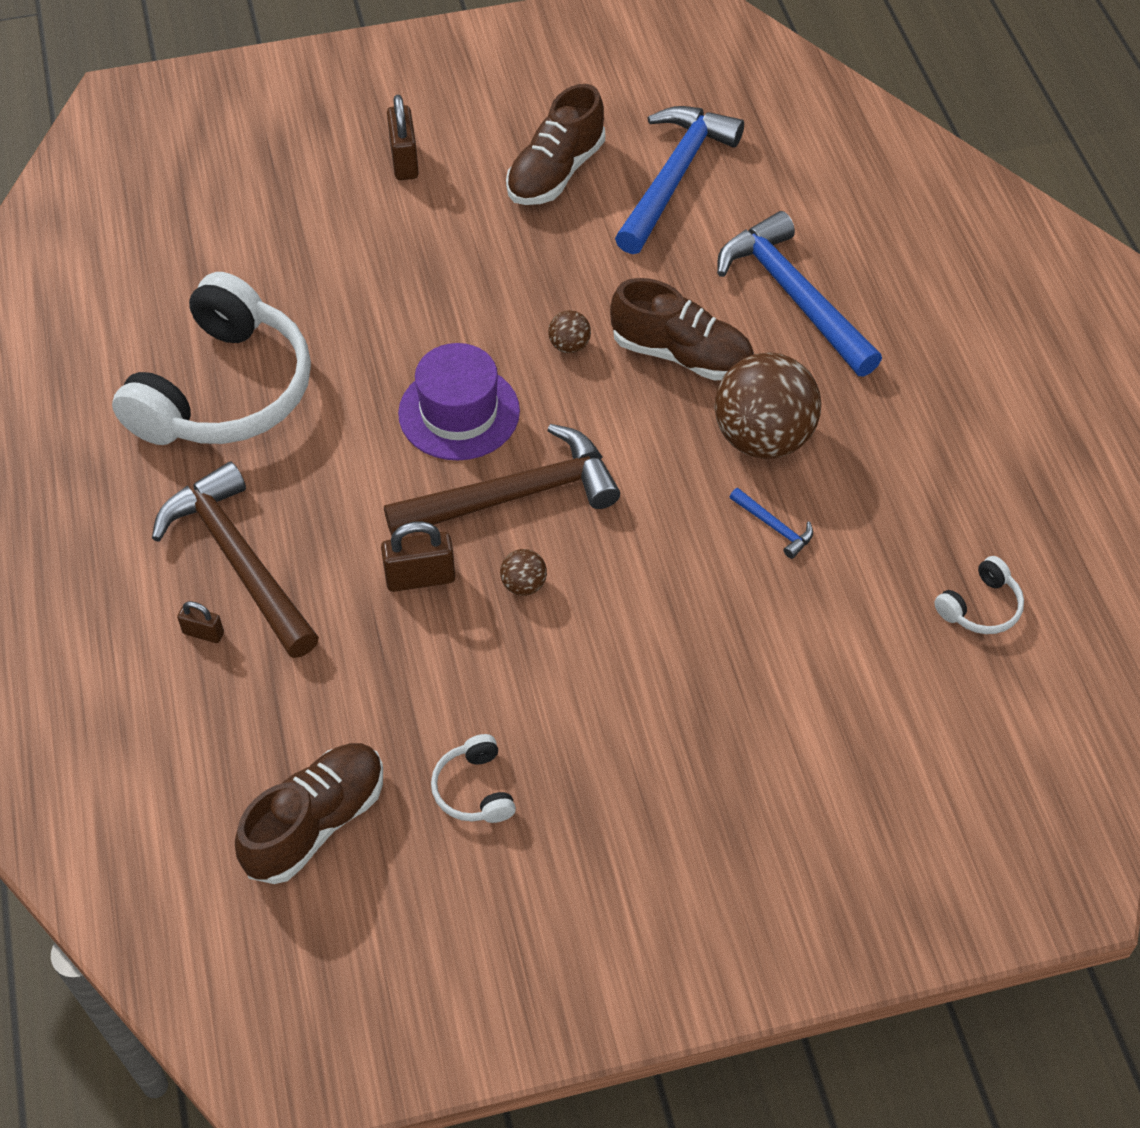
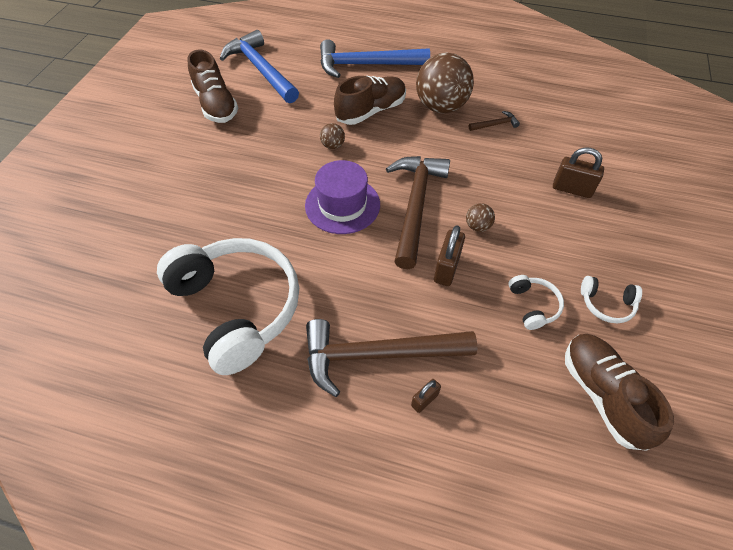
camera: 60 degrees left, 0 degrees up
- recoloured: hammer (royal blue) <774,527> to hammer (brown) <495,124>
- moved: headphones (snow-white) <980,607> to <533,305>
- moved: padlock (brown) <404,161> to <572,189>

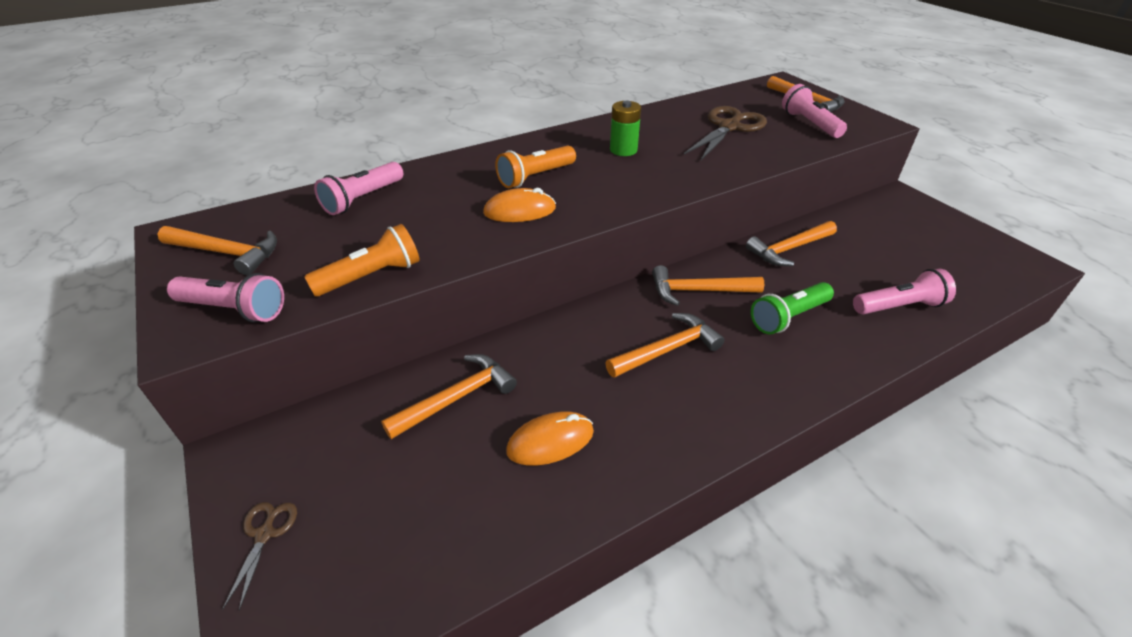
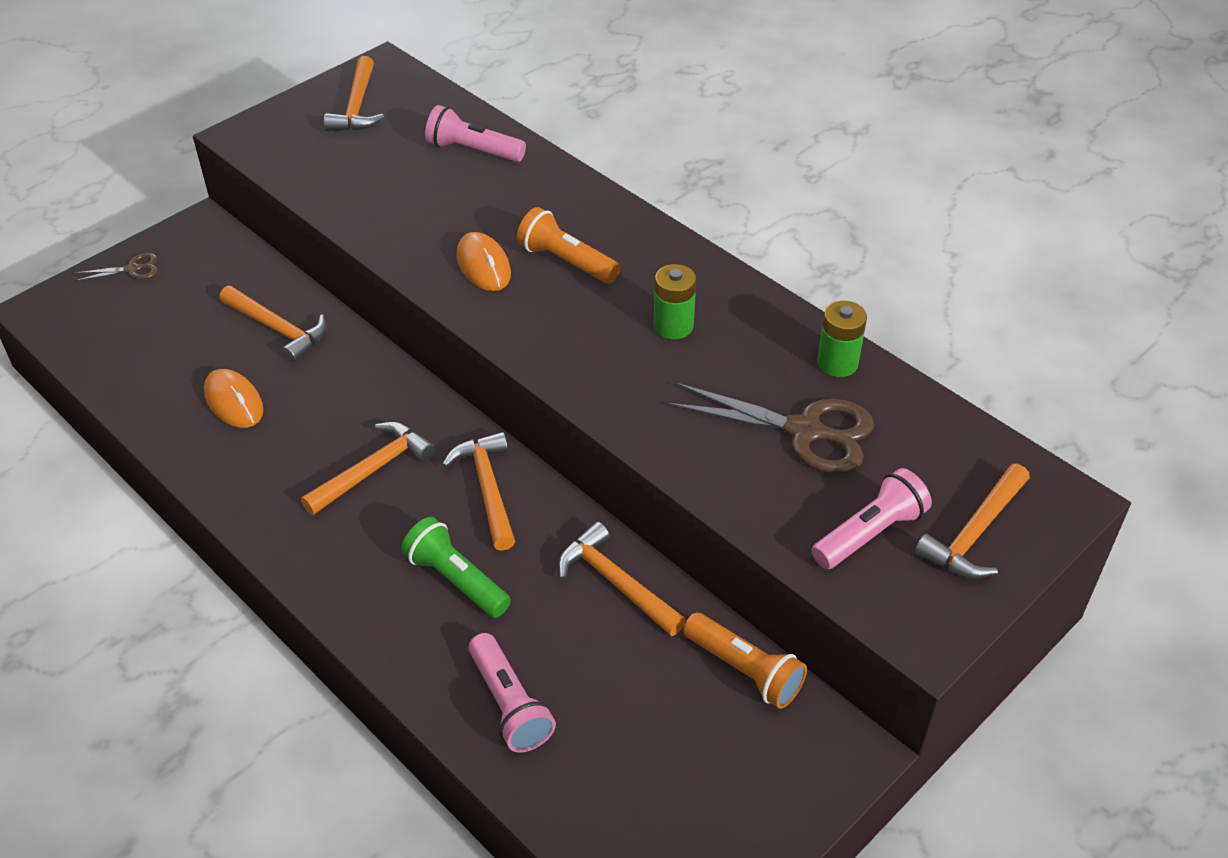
camera: 75 degrees right, 5 degrees up
- turned: hammer (orange-coloured) <667,350> = <373,470> 90 degrees counterclockwise
- moved: torch (orange-coloured) <371,276> to <745,670>
- added: power cell (emerald) <837,363>
- removed: torch (rosy) <235,309>

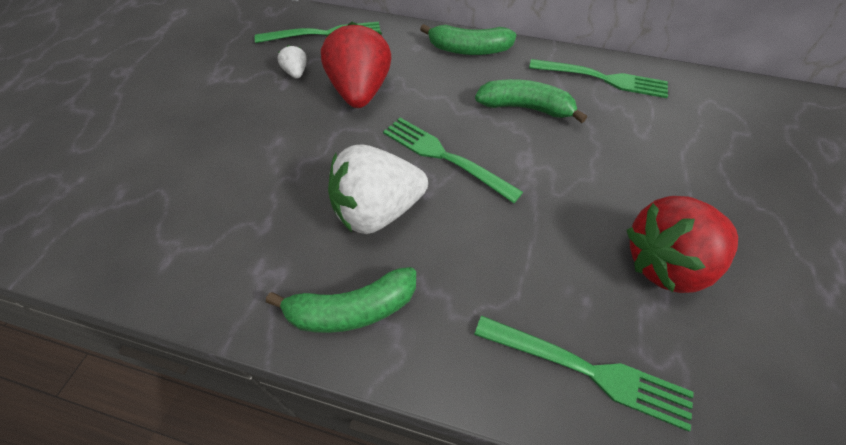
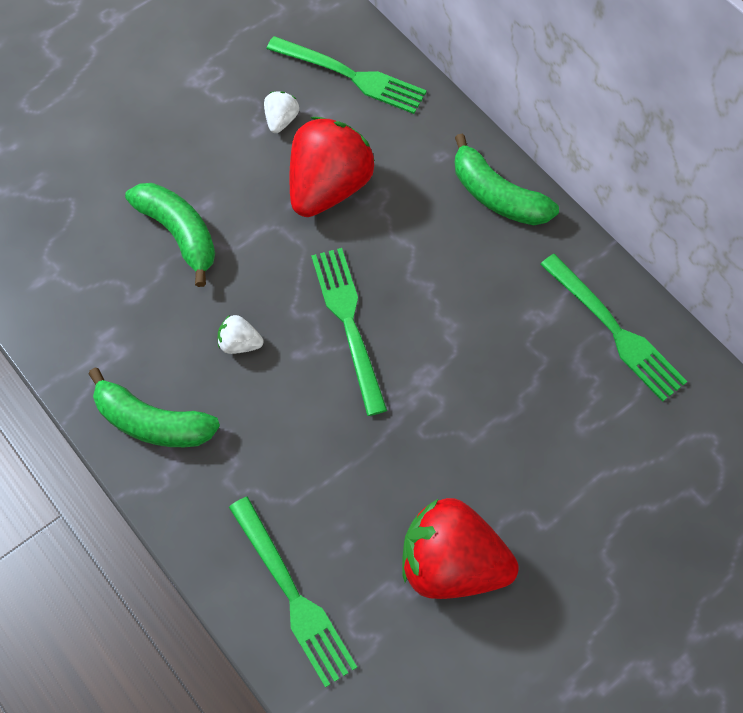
camera: 35 degrees right, 10 degrees up
- moved: banana (emerald) <526,108> to <179,234>
- resized: strawberry (snow-white) <377,211> = <240,343> x0.43

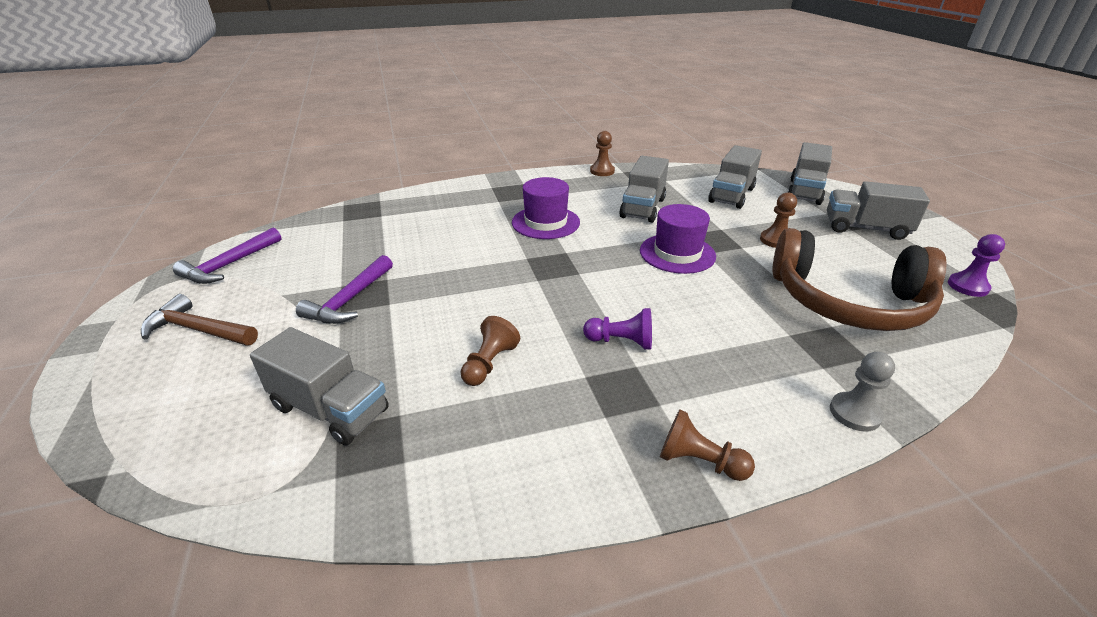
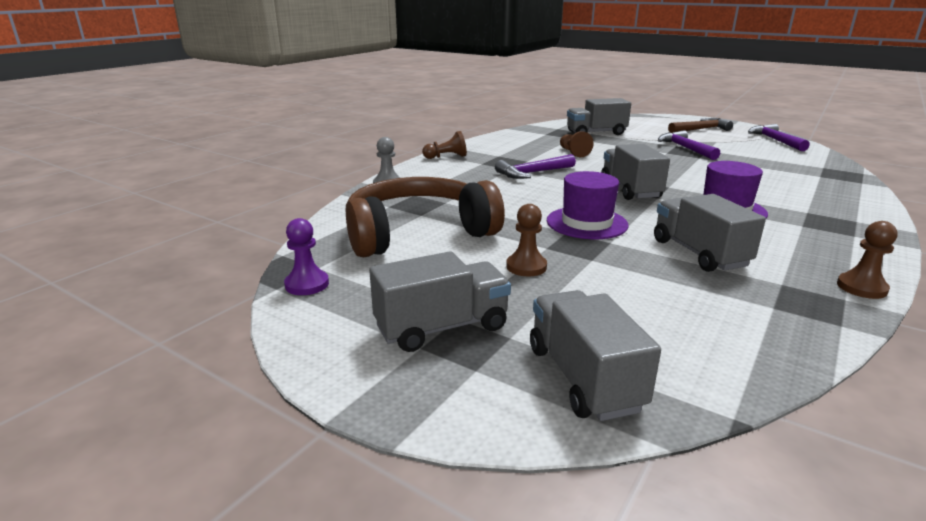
camera: 140 degrees right, 10 degrees down
- replaced: game pawn (purple) <621,341> to hammer (purple) <533,173>
- moved: toy truck (grey) <731,195> to <630,189>

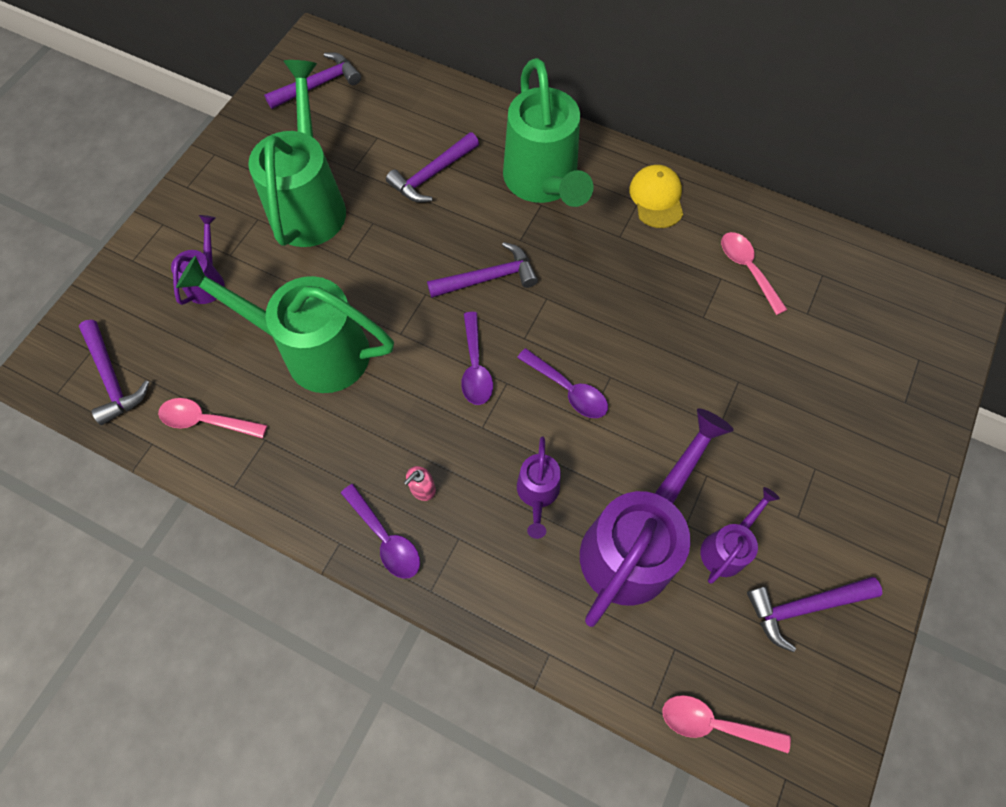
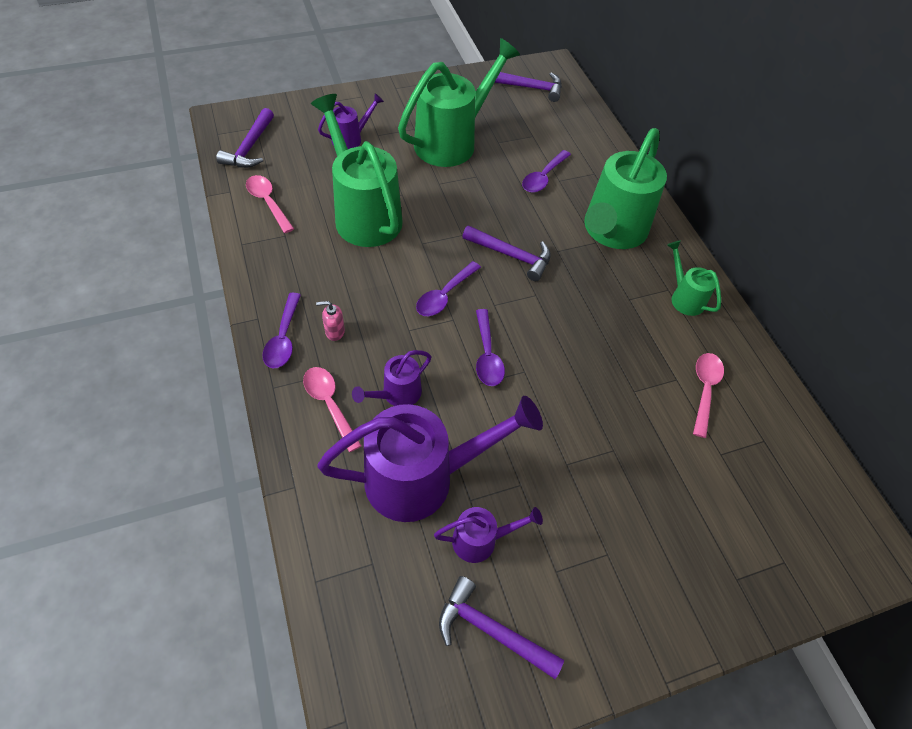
camera: 40 degrees right, 10 degrees down
- moved: spoon (rosy) <713,723> to <329,404>
- replaced: hammer (purple) <432,175> to spoon (purple) <543,177>
- replaced: peaked cap (yellow) <656,198> to watering can (emerald) <684,297>

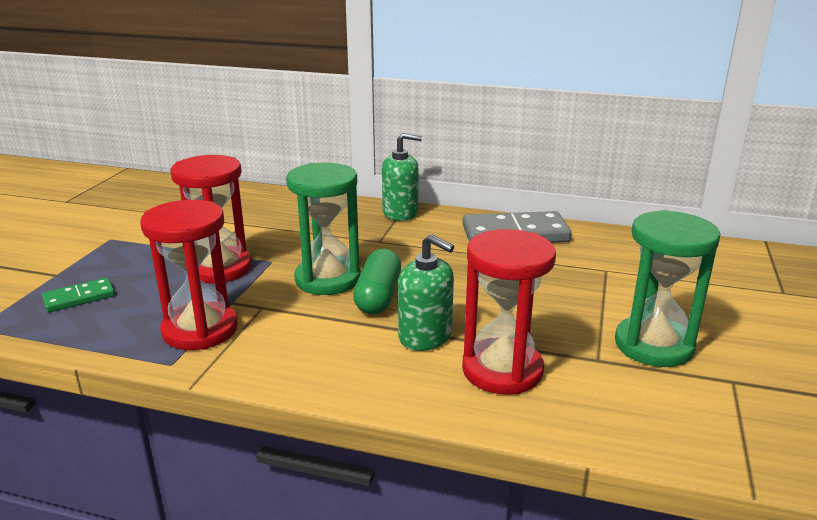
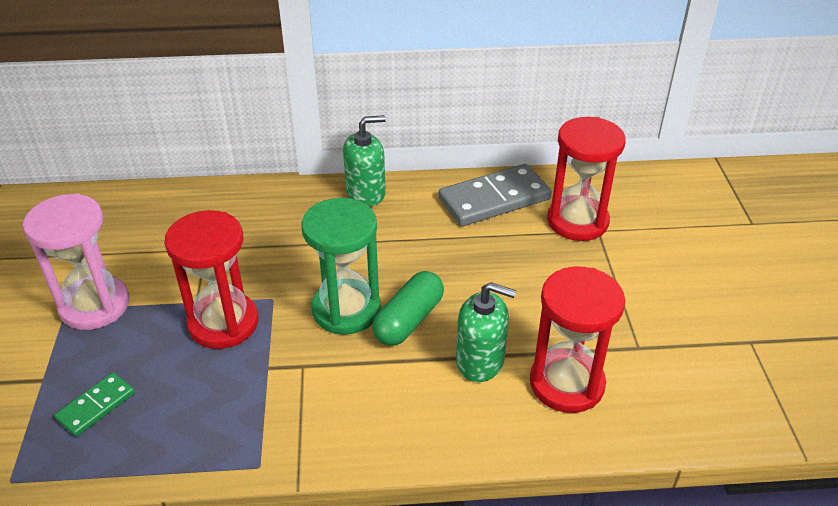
camera: 20 degrees left, 15 degrees up
- added: sandglass (rosy) <95,305>
- turned: pill shape (emerald) <378,296> = <408,320> 45 degrees clockwise
- moved: sandglass (red) <200,330> to <577,221>
- removed: sandglass (emerald) <653,345>

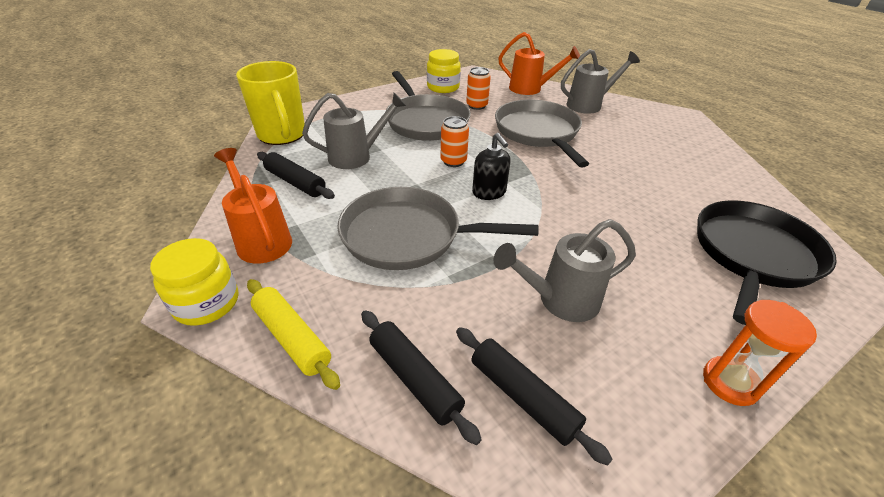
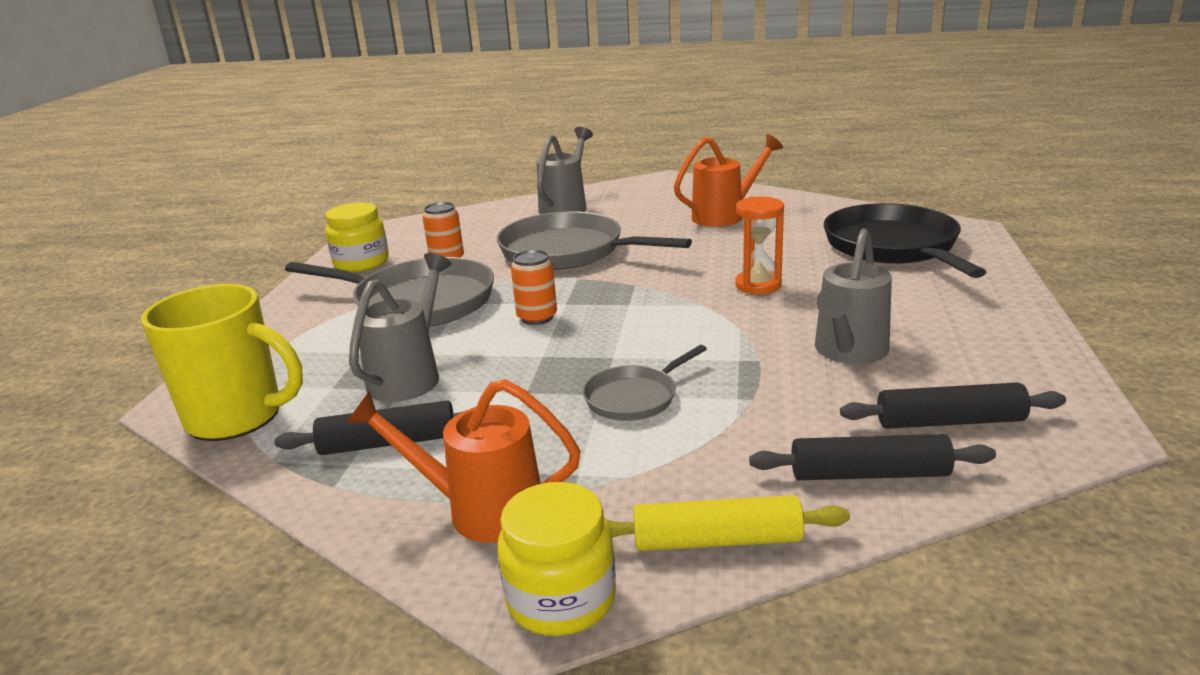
camera: 45 degrees left, 15 degrees down
- resized: pan (grey) <407,235> = <634,397> x0.52
- moved: watering can (orange-coloured) <530,89> to <724,216>
- moved: sandglass (orange-coloured) <730,382> to <758,285>
- removed: soap dispenser (jet-black) <489,192>

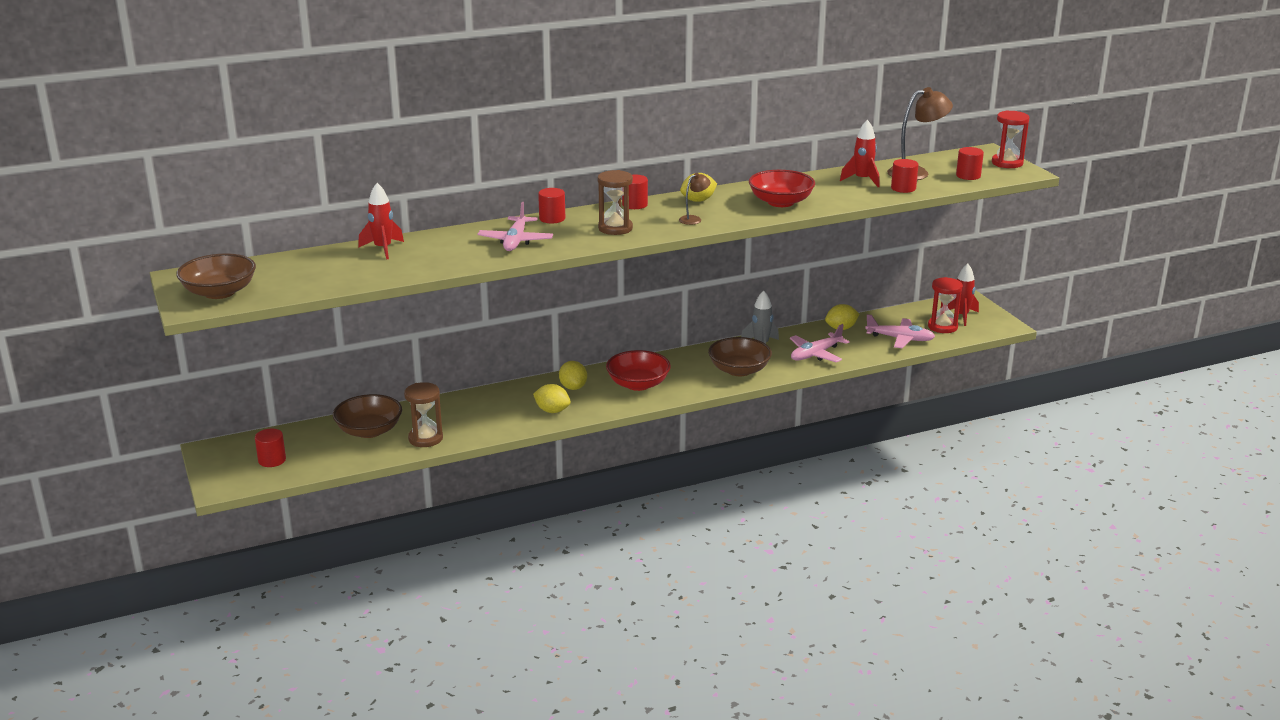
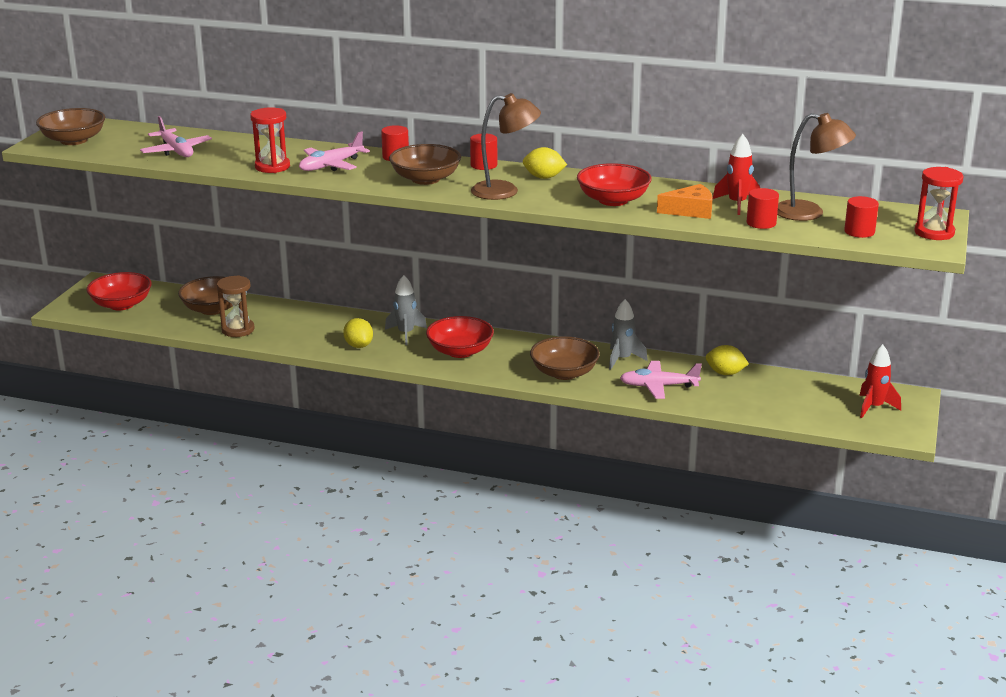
camera: 40 degrees right, 0 degrees up
- replaced: cylinder (red) <272,460> to bowl (red) <121,304>
- moved: plane (rosy) <900,339> to <176,151>
- moved: sandglass (red) <942,327> to <272,167>
- replaced: lemon (yellow) <573,387> to spaceship (grey) <406,334>
- replaced: sandglass (brown) <615,228> to bowl (brown) <425,179>
- resized: lamp (brown) <694,219> = <505,191> x1.95
- added: cheese (orange-coloured) <690,211>
- removed: spaceship (red) <383,249>

